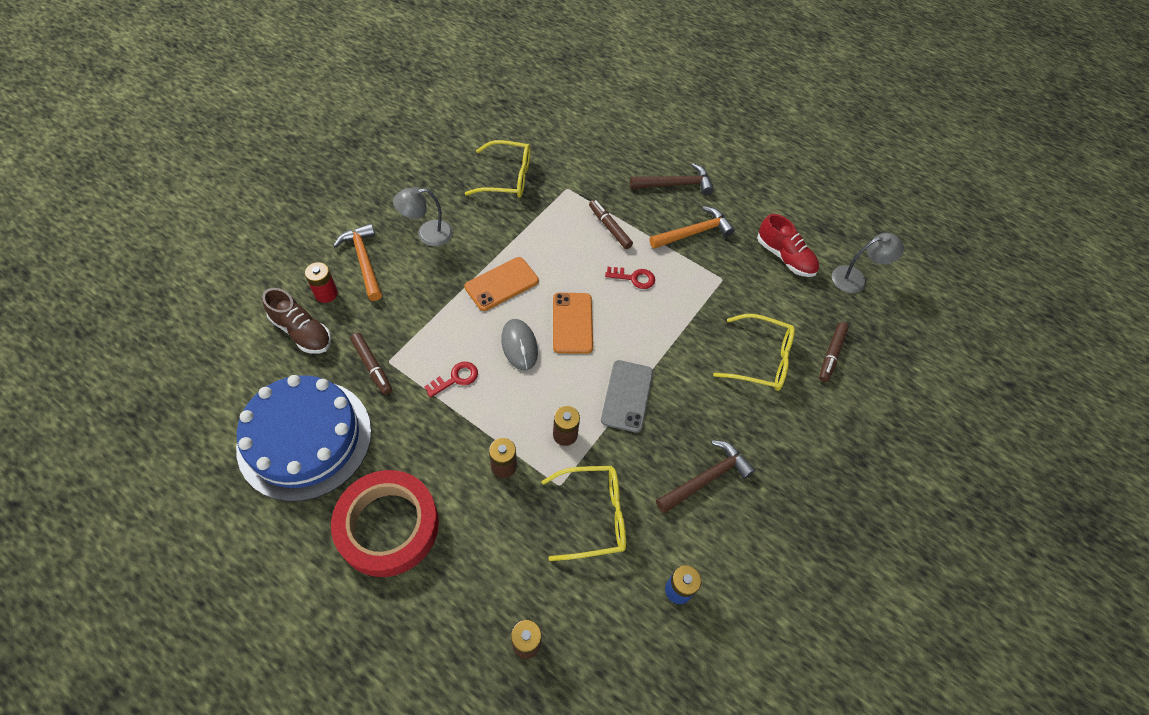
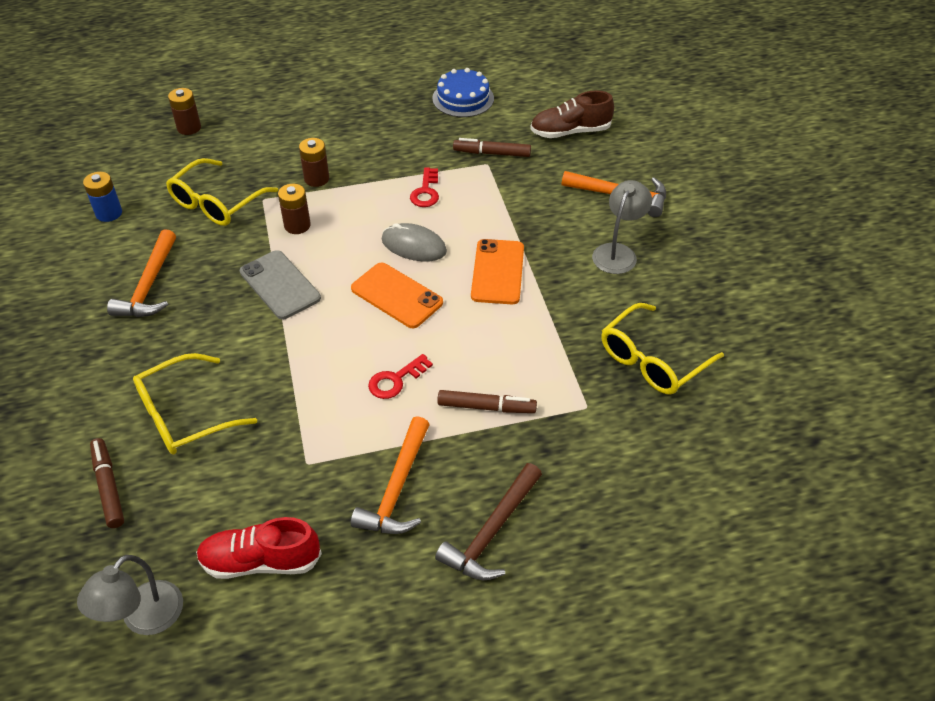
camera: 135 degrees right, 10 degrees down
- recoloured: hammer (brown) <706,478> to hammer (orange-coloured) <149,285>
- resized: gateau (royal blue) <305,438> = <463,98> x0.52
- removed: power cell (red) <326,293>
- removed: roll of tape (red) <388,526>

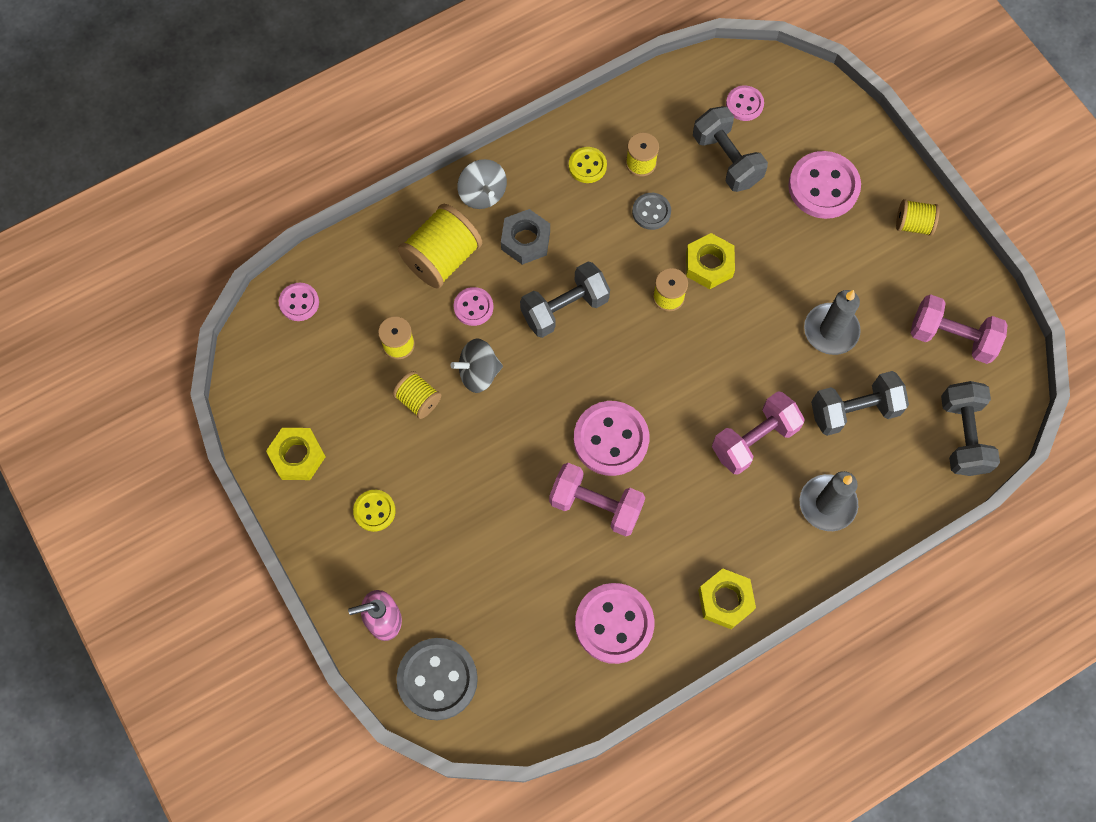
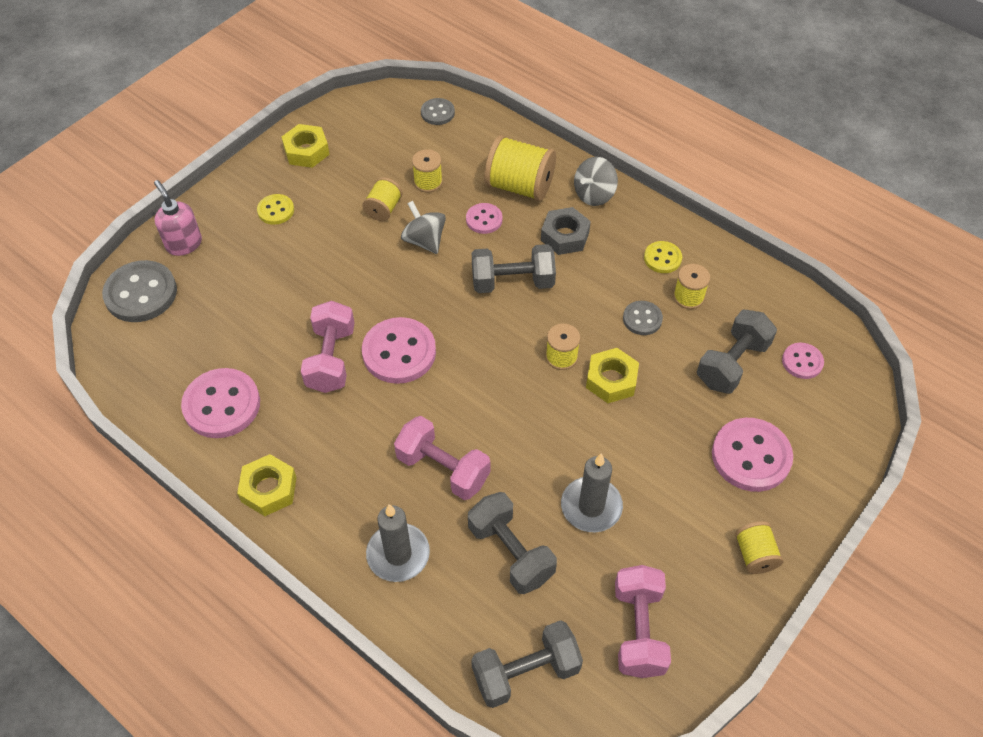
camera: 70 degrees right, 15 degrees down
- recoloured: shirt button (rosy) <299,302> to shirt button (grey) <437,113>
- turned: dumbbell (grey) <564,308> = <512,282> 45 degrees counterclockwise

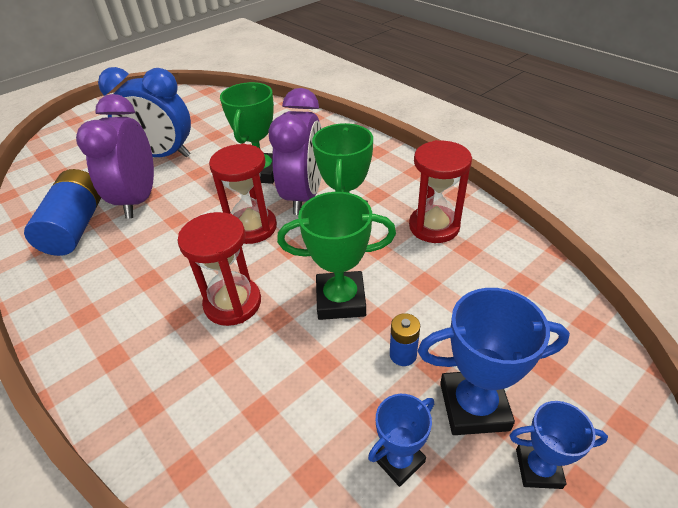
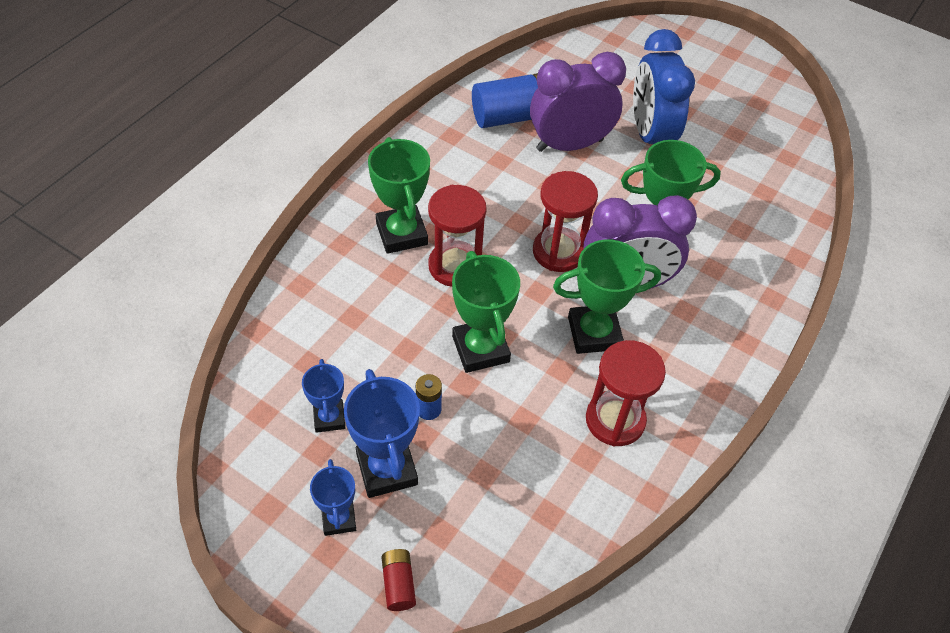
camera: 70 degrees right, 10 degrees up
- turned: trophy (royal blue) <399,460> = <329,418> 45 degrees clockwise
- added: trophy (emerald) <401,234>
- added: power cell (red) <398,584>

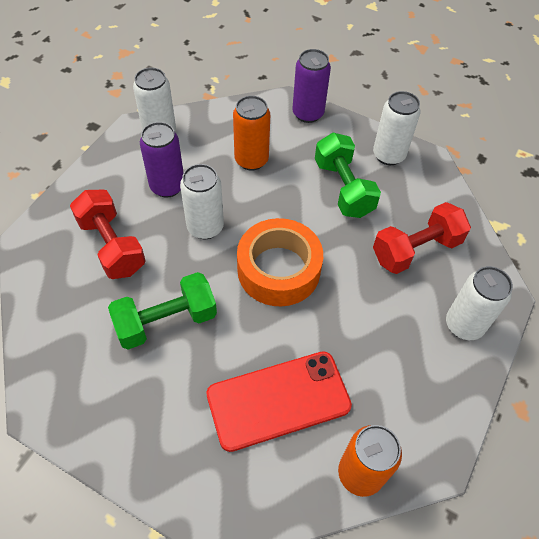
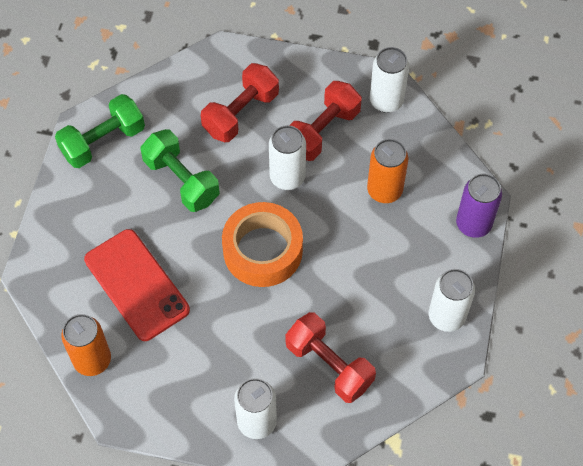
camera: 75 degrees right, 5 degrees up
- moved: dumbbell (emerald) <343,188> to <103,141>
- replaced: tin (purple) <167,186> to dumbbell (red) <322,131>

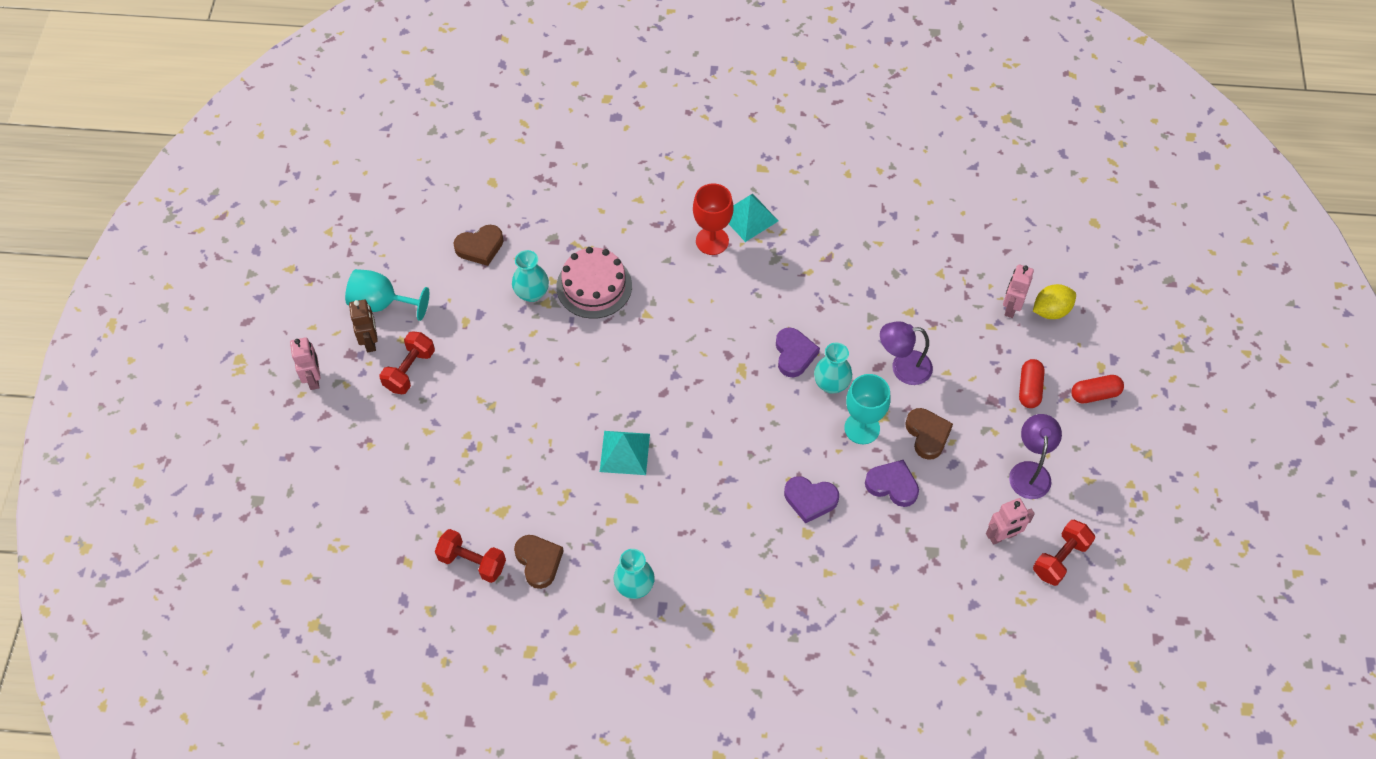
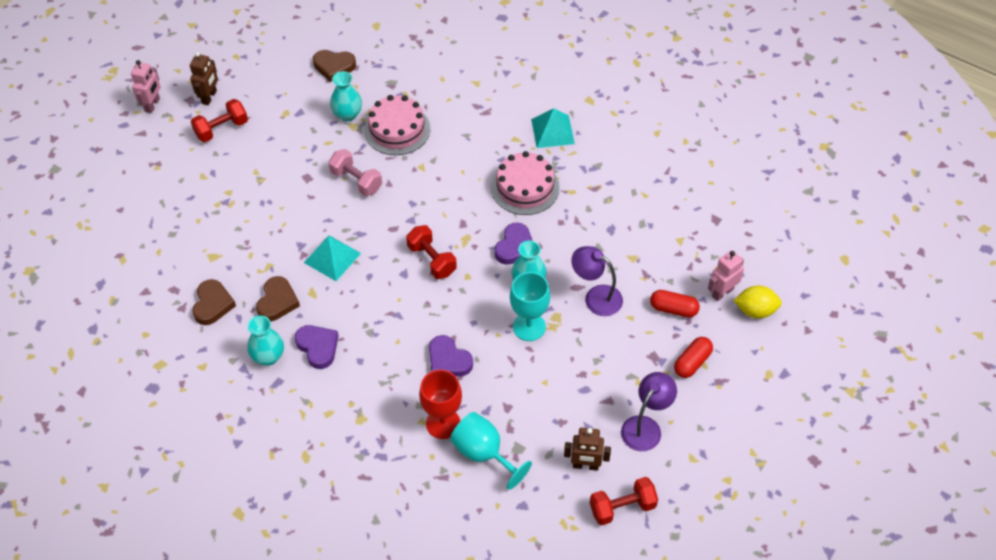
camera: 30 degrees right, 5 degrees down
- moved: heart (brown) <927,434> to <277,301>
- moved: heart (purple) <892,485> to <318,347>
- added: dumbbell (rosy) <356,181>
- moved: dumbbell (red) <472,562> to <432,260>
- moved: wine glass (red) <712,241> to <443,423>
- moved: wine glass (turquoise) <381,303> to <484,453>
- added: gateau (rosy) <525,187>
- recoloured: toy robot (rosy) <1002,536> to toy robot (brown) <585,465>
- moved: pill shape (red) <1095,394> to <673,309>

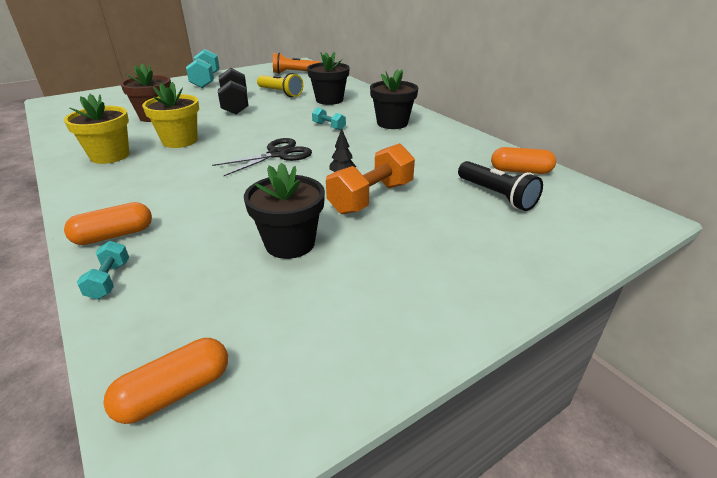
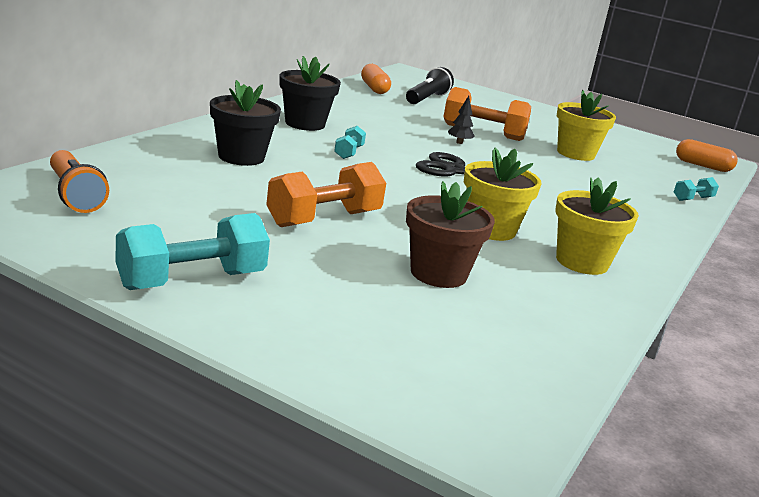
camera: 120 degrees left, 10 degrees down
- recoloured: dumbbell (jet-black) <235,105> to dumbbell (orange-coloured) <324,219>
- recoloured: flower pot (jet-black) <290,243> to flower pot (yellow) <575,153>
- removed: pill shape (orange-coloured) <114,235>
- removed: torch (yellow) <280,93>

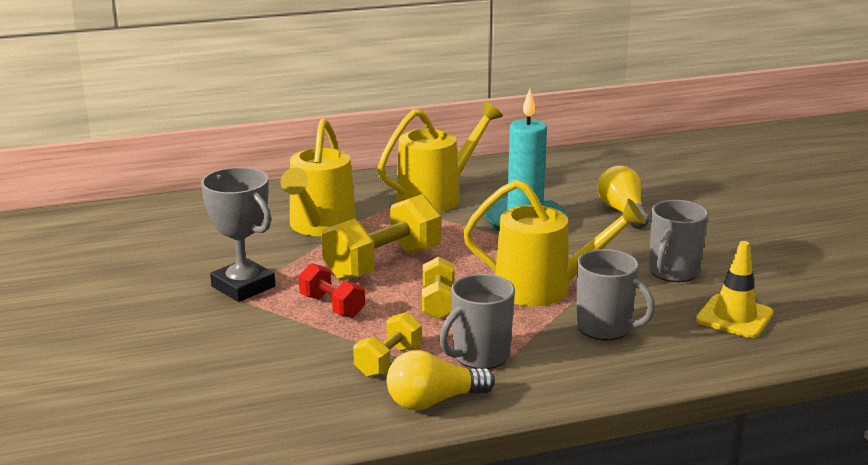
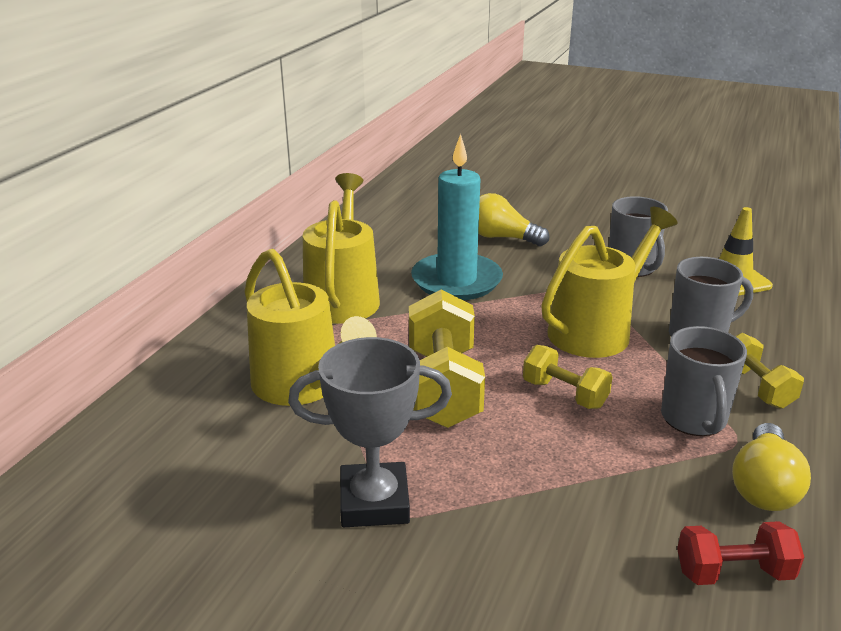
camera: 50 degrees left, 5 degrees up
- moved: dumbbell (red) <332,306> to <733,573>
- moved: dumbbell (yellow) <388,361> to <756,387>

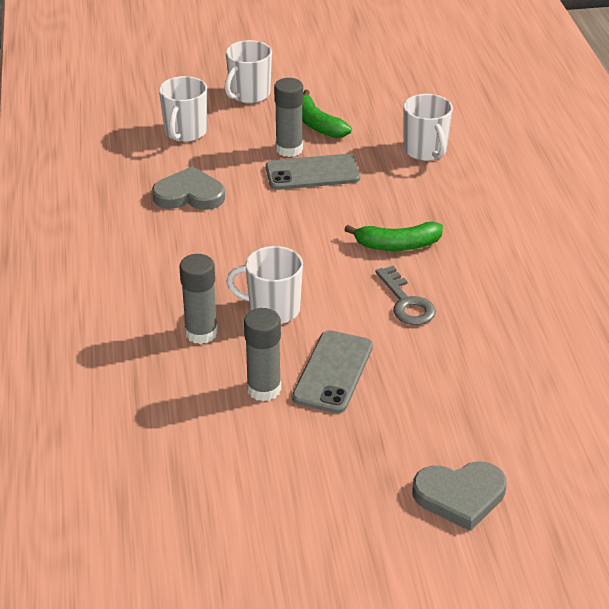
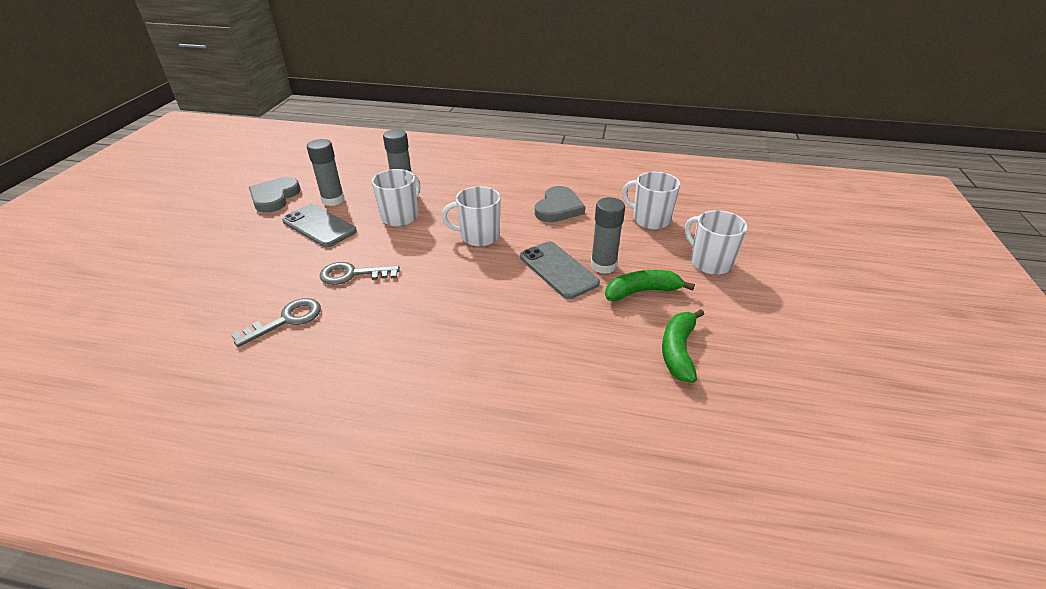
camera: 110 degrees right, 0 degrees up
- added: latchkey (grey) <286,320>
- moved: heart (grey) <460,496> to <274,197>
- moved: mug (snow-white) <425,151> to <479,236>
- turned: smartphone (grey) <312,173> = <558,270> 45 degrees counterclockwise
- moved: banana (emerald) <397,245> to <678,351>

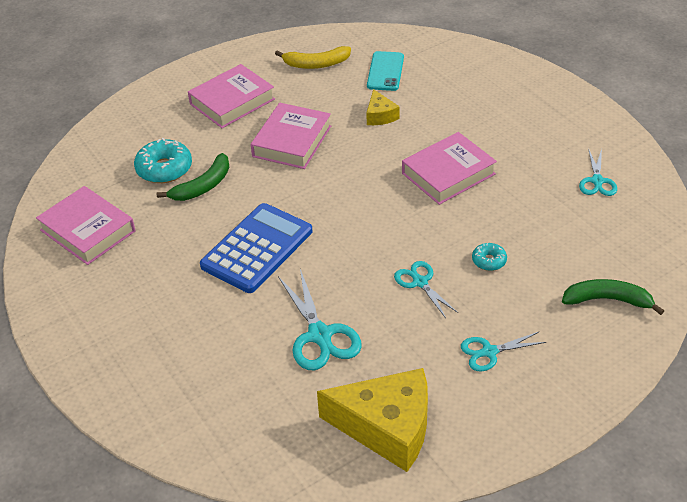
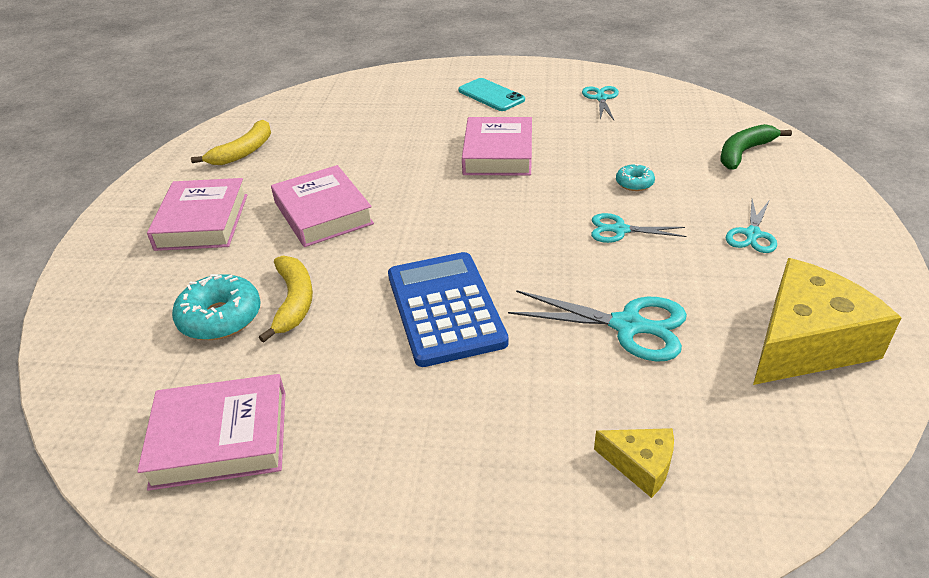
camera: 50 degrees left, 5 degrees down
- recoloured: banana (emerald) <203,186> to banana (yellow) <294,302>
- moved: smartphone (turquoise) <385,71> to <491,95>
- turned: shears (turquoise) <597,181> = <601,98> 135 degrees counterclockwise
- moved: cheese (yellow) <380,116> to <640,465>

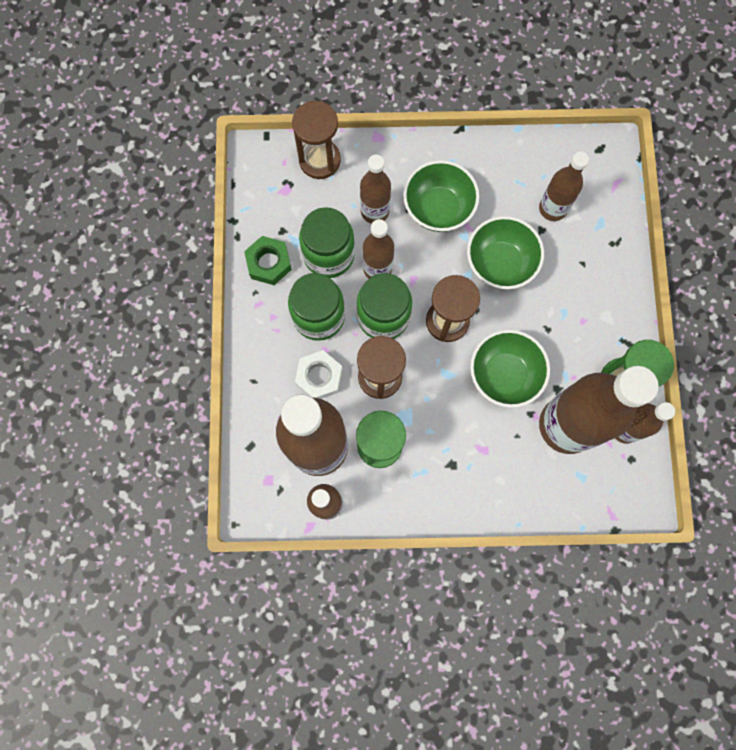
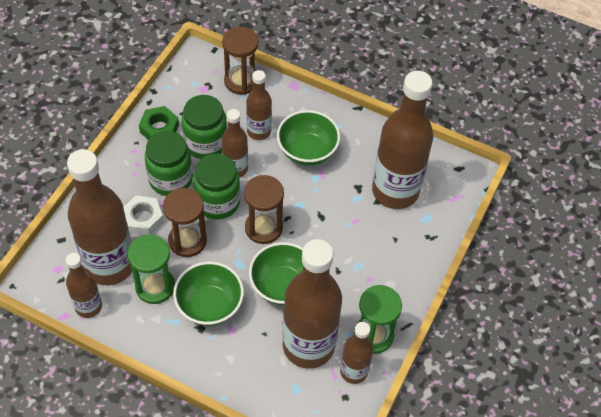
camera: 25 degrees right, 20 degrees down
- moved: bowl (emerald) <500,263> to <209,305>
- resized: flask (brown) <552,208> = <395,191> x1.90

